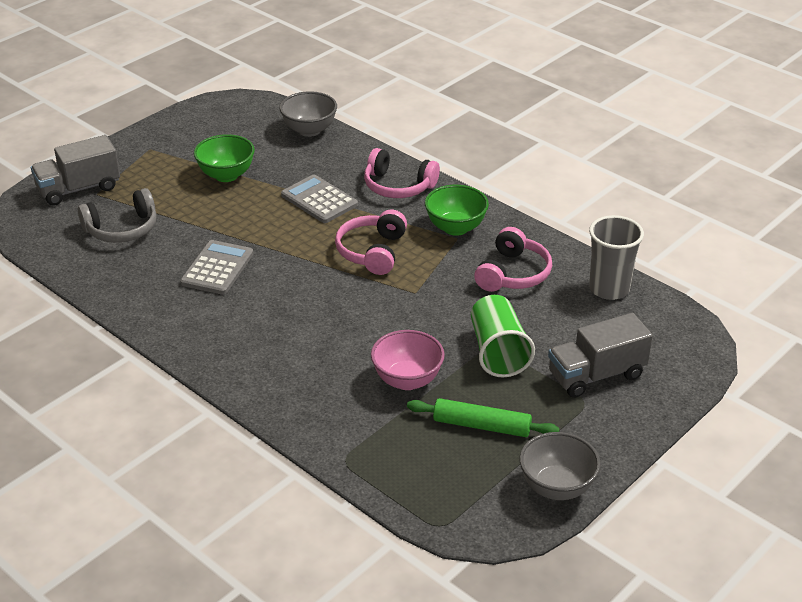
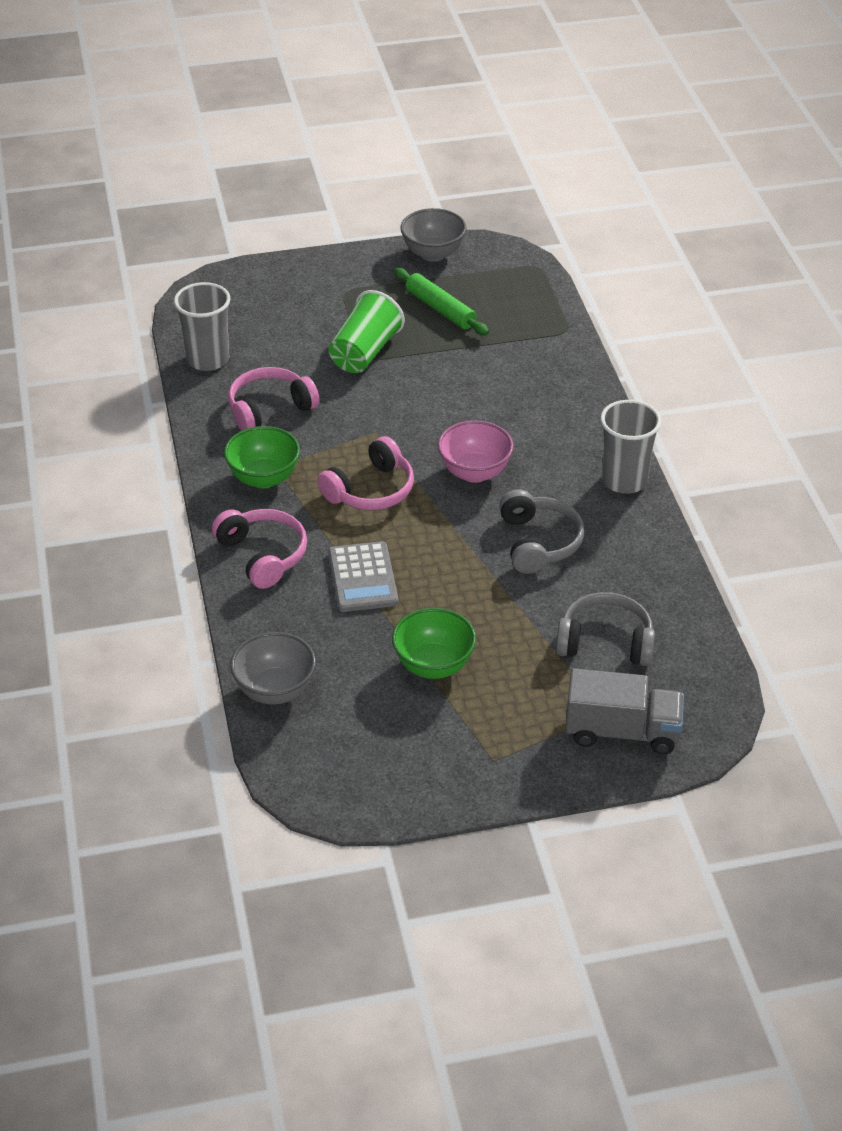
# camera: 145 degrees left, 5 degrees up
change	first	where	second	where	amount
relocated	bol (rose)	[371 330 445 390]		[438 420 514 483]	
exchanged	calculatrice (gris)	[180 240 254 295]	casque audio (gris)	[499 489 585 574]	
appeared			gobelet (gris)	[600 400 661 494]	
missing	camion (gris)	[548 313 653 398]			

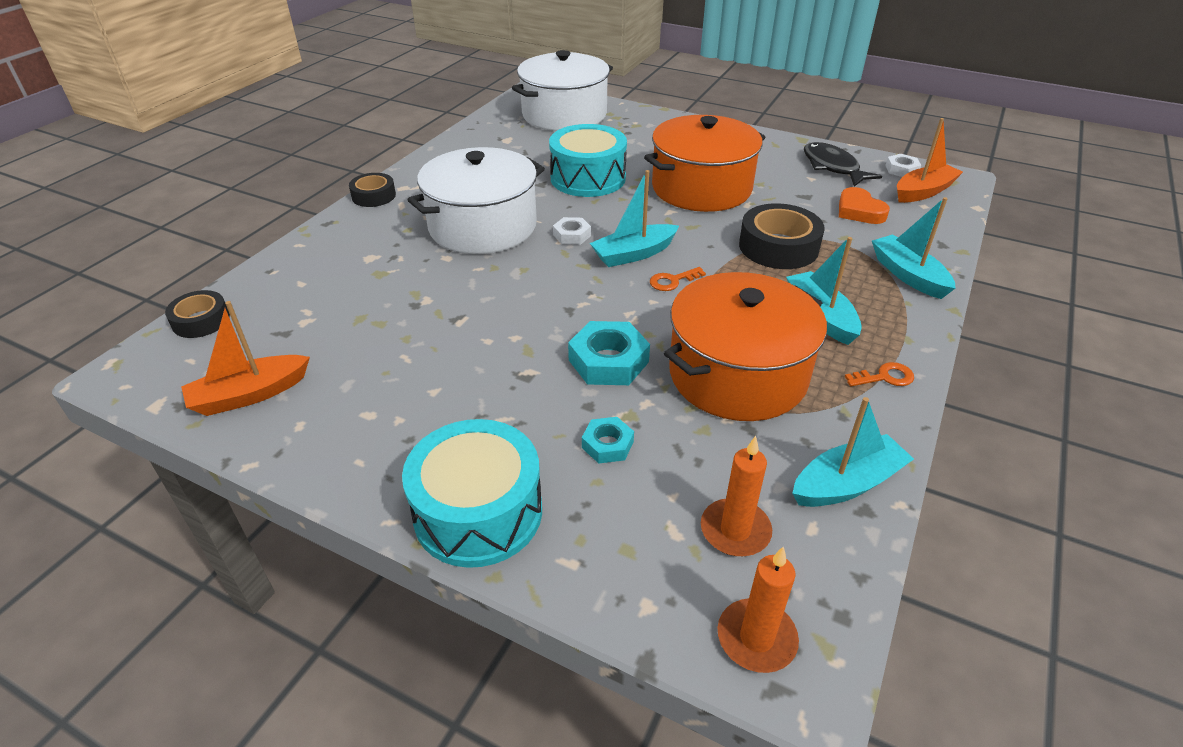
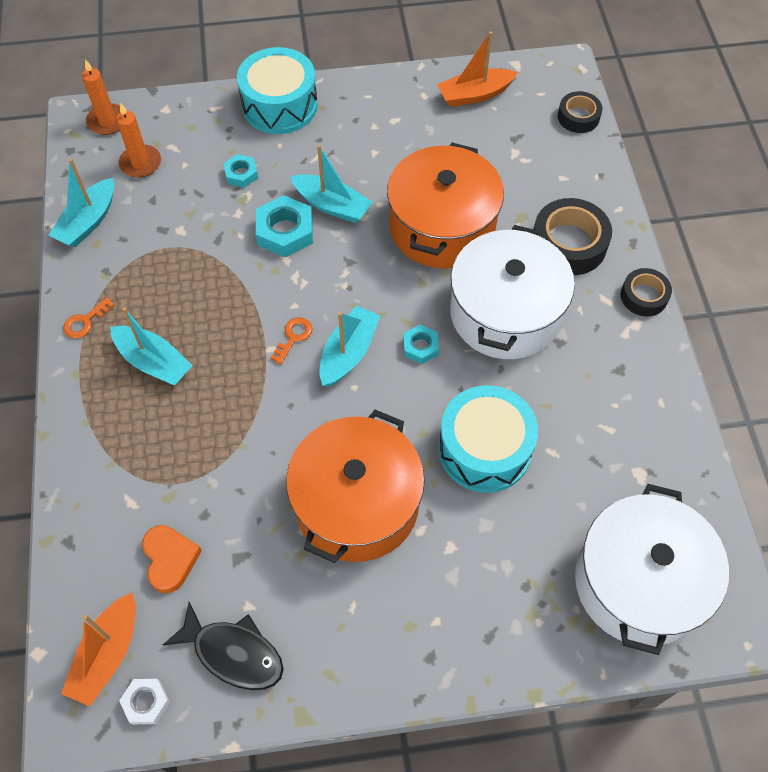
# camera: 145 degrees right, 20 degrees up
change	first	where	second	where	amount
spun	cœur (orange)	[839 187 890 224]		[142 525 202 593]	45 degrees clockwise
relocated	bateau (turquoise)	[872 197 955 299]		[290 145 372 223]	
relocated	marmite (orange)	[664 272 827 421]		[387 143 504 268]	
colour	écrou (blanc)	[553 217 591 245]	écrou (turquoise)	[403 325 439 364]	
spun	bateau (orange)	[181 301 310 416]		[437 32 518 107]	135 degrees counterclockwise
relocated	ruban adhésif (noir)	[739 203 825 269]		[534 198 612 275]	

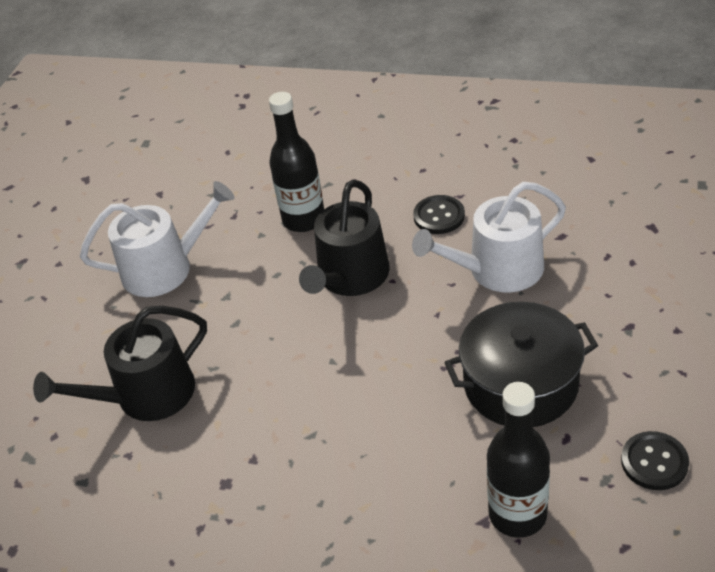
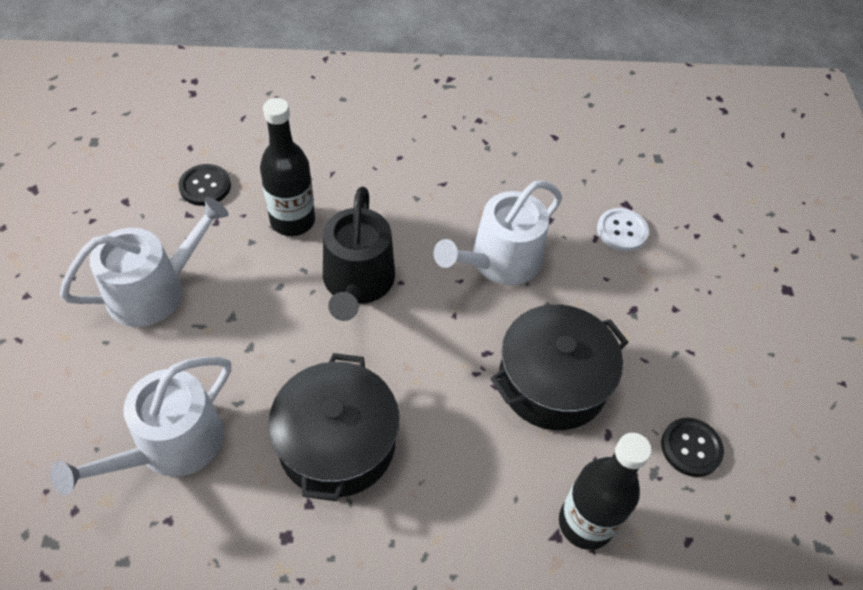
# camera: 25 degrees left, 10 degrees up
change	first	where	second	where	amount
colour	arrosoir (noir)	[33 306 207 421]	arrosoir (blanc)	[50 357 231 495]	
relocated	bouton (noir)	[413 195 465 234]		[178 164 231 206]	
appeared			marmite (noir)	[268 353 400 501]	
appeared			bouton (blanc)	[597 208 649 251]	

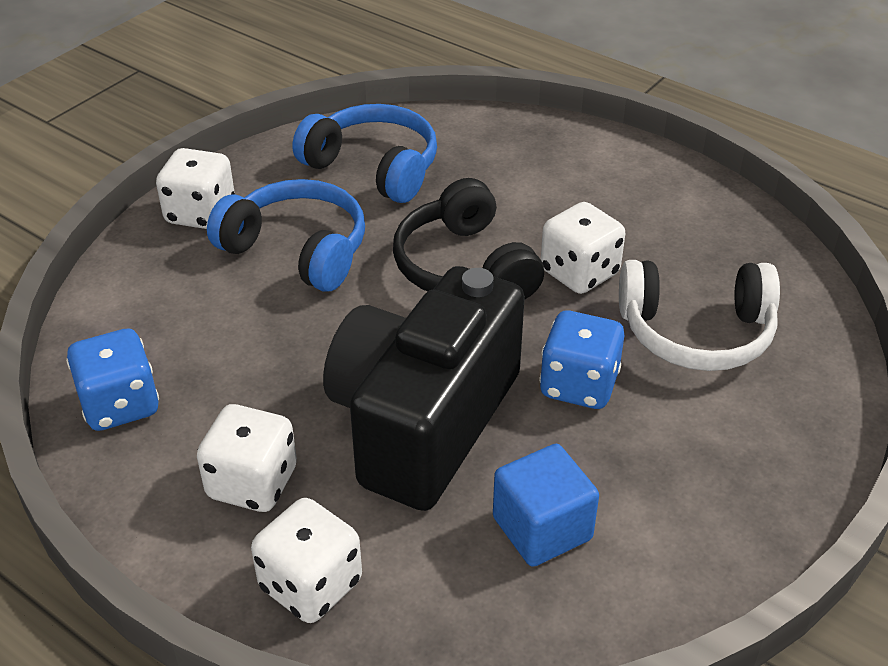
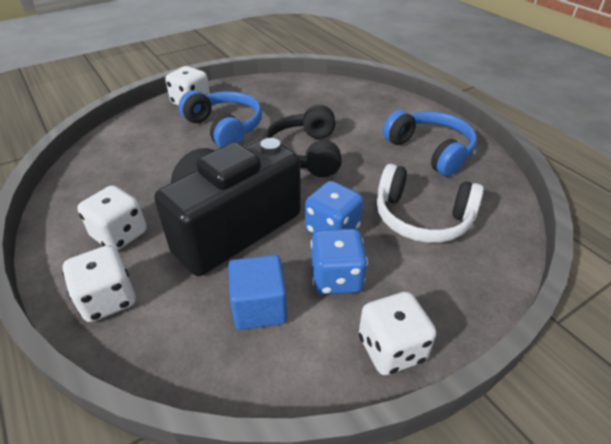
# camera: 20 degrees right, 0 degrees up
change	first	where	second	where	amount
relocated	dé (bleu)	[66 328 159 431]		[311 229 368 294]	
relocated	dé (blanc)	[541 202 625 294]		[359 292 436 375]	
relocated	casque audio (bleu)	[293 104 437 203]		[383 110 477 176]	

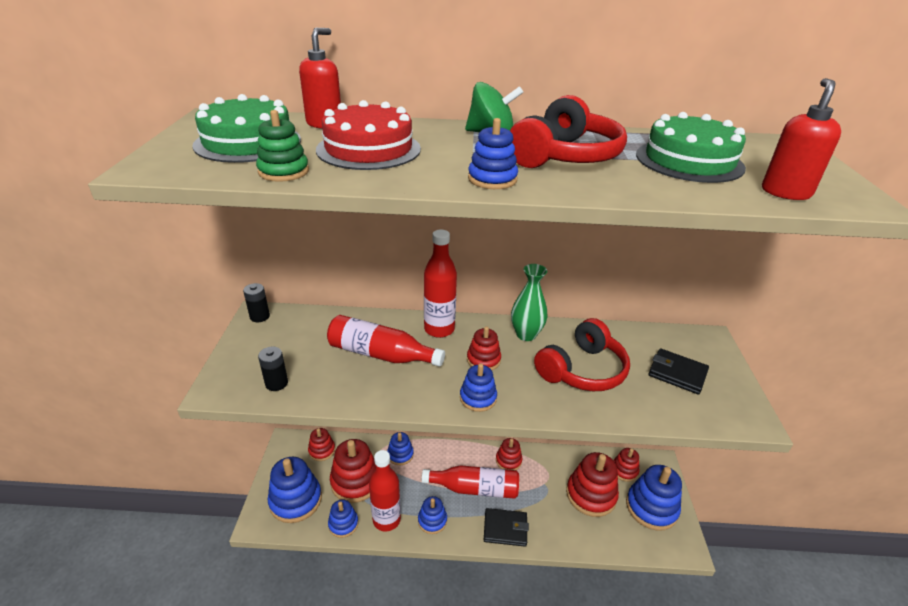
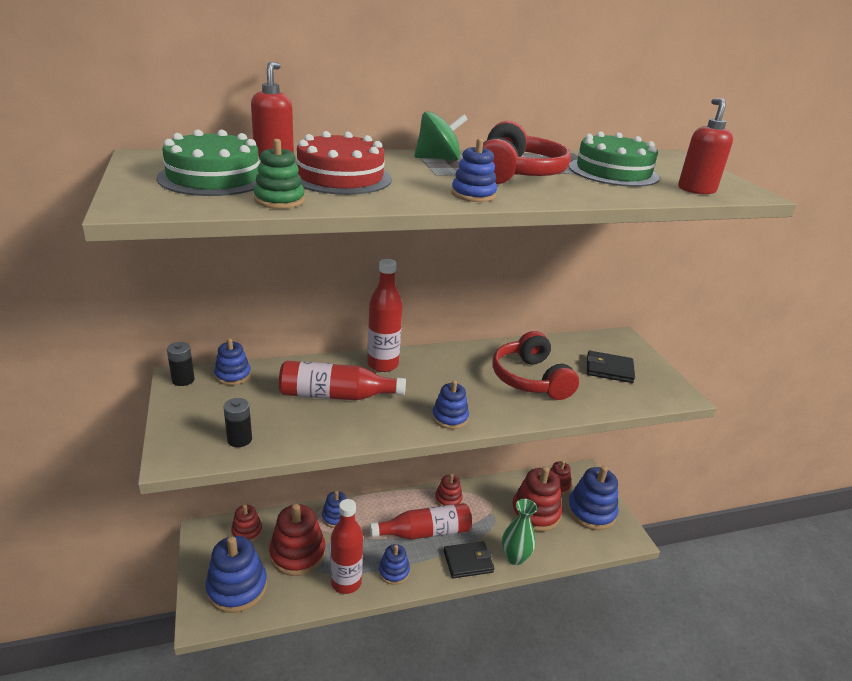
# camera: 20 degrees left, 5 degrees down
change	first	where	second	where	amount
relocated	jouet à empiler (bleu)	[328 499 358 538]		[214 338 251 385]	
spun	casque audio (rouge)	[534 318 630 391]		[493 331 579 400]	135 degrees clockwise
relocated	vase (vert)	[511 264 548 341]		[502 499 537 565]	
missing	jouet à empiler (rouge)	[467 326 501 370]			

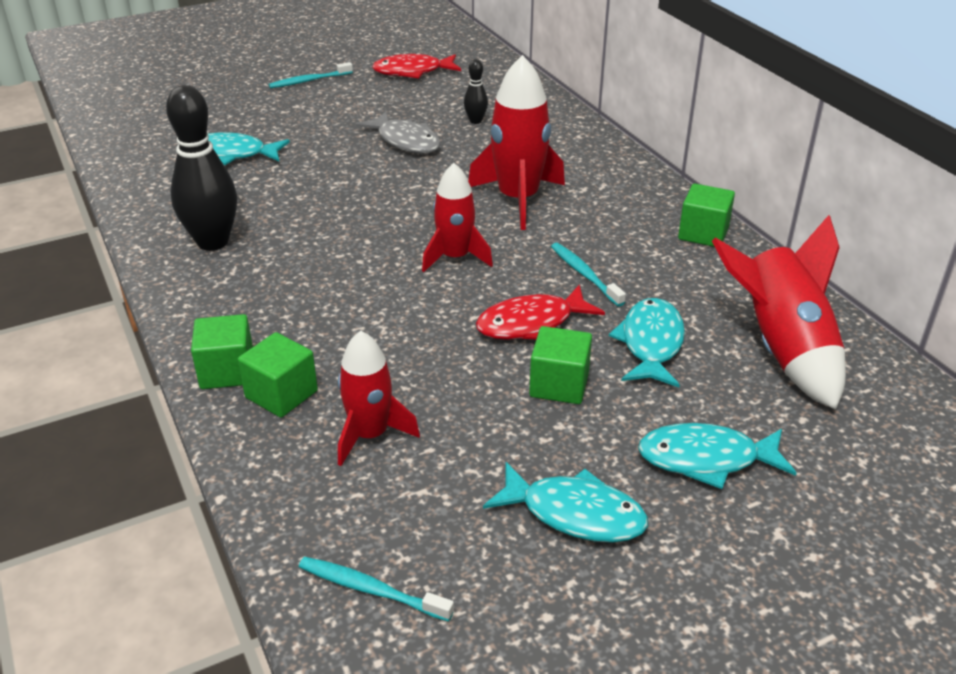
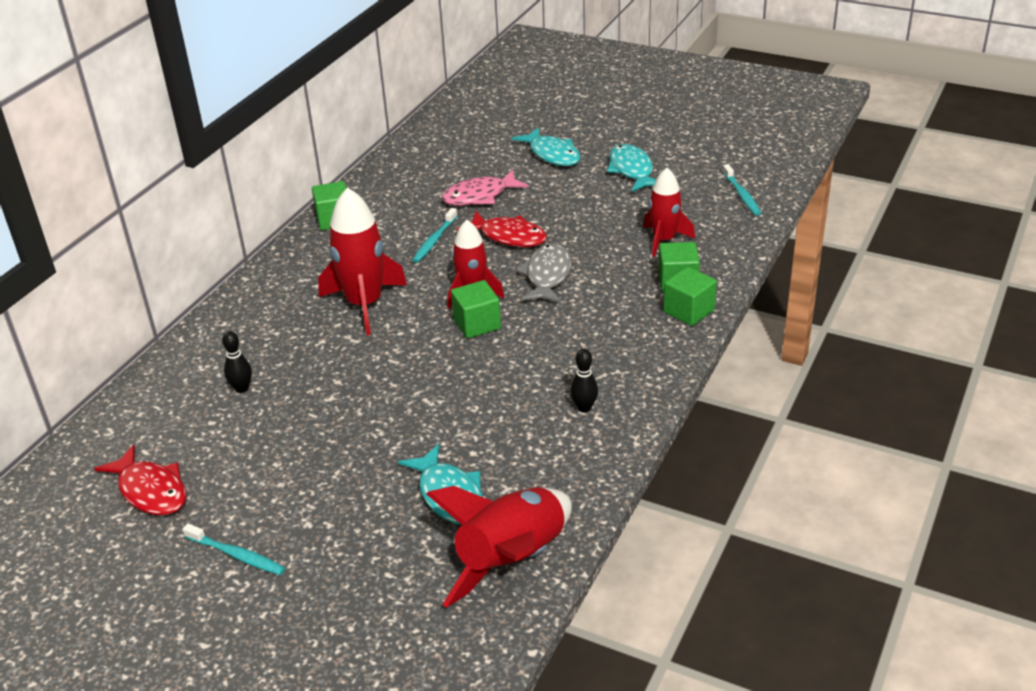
# camera: 125 degrees left, 0 degrees up
change	first	where	second	where	amount
relocated	fusée (rouge)	[712 215 846 410]		[426 486 572 608]	
colour	poisson (turquoise)	[609 298 685 387]	poisson (rose)	[442 170 529 205]	
relocated	cube (vert)	[529 326 592 404]		[451 280 501 338]	
relocated	poisson (gris)	[356 112 441 153]		[516 243 572 303]	
size	quille (noir)	[166 85 237 251]		[570 349 598 413]	x0.47

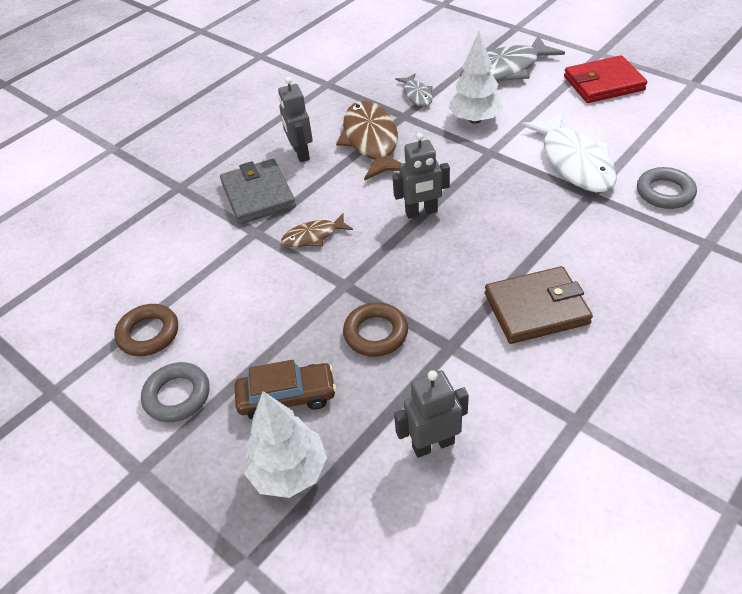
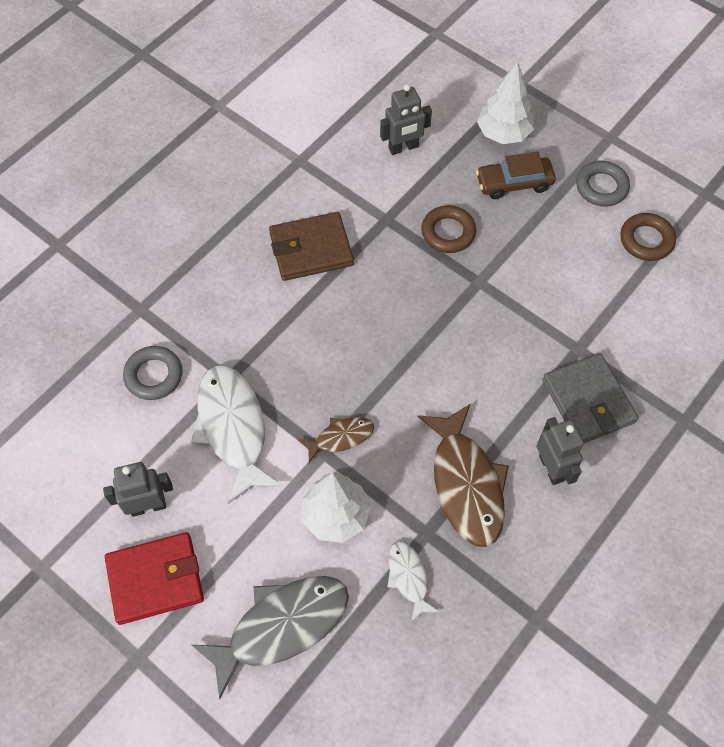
# camera: 175 degrees right, 15 degrees up
change	first	where	second	where	amount
relocated	robot (gris)	[393 133 450 219]		[103 462 173 517]	
relocated	poisson (marron)	[281 213 353 247]		[299 417 374 463]	
colour	poisson (gris)	[395 74 433 107]	poisson (blanc)	[387 541 439 622]	

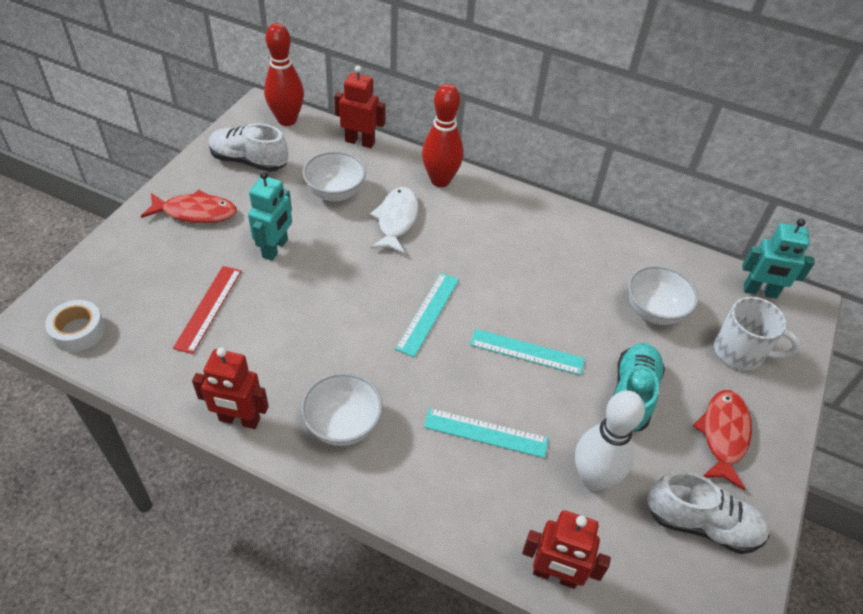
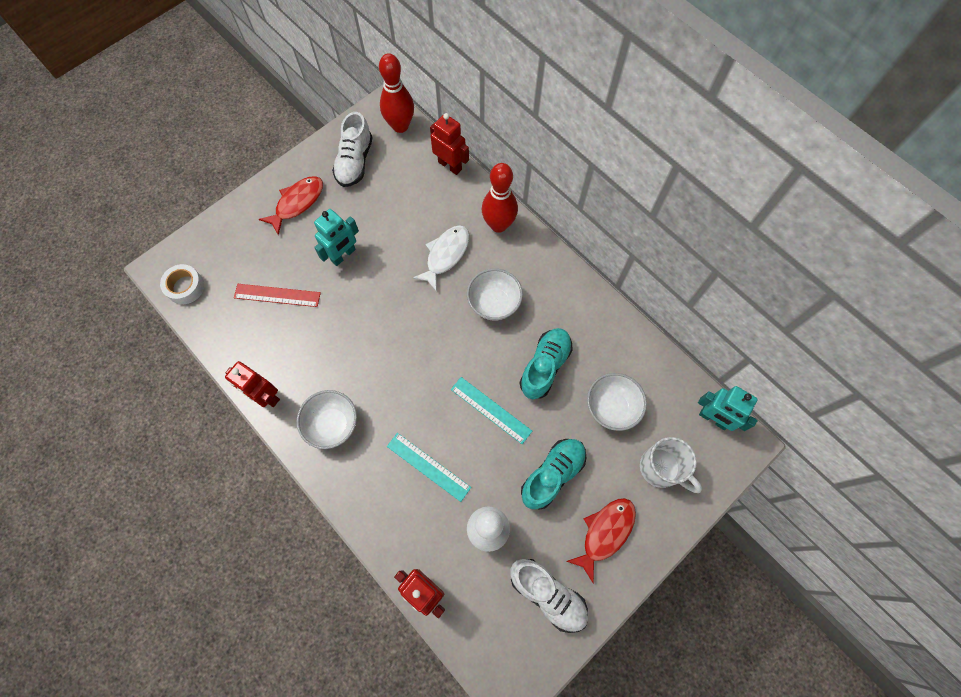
# camera: 25 degrees right, 20 degrees up
change	first	where	second	where	amount
spun	règle (rouge)	[173 266 241 354]		[234 284 321 307]	60 degrees clockwise
spun	poisson (rouge)	[141 189 237 223]		[259 176 323 235]	75 degrees counterclockwise
spun	chaussure (blanc)	[209 123 288 172]		[332 112 372 187]	120 degrees counterclockwise
relocated	bol (blanc)	[302 151 366 201]		[467 268 523 321]	
appeared			chaussure (turquoise)	[520 328 573 399]	
missing	règle (turquoise)	[395 273 459 357]			

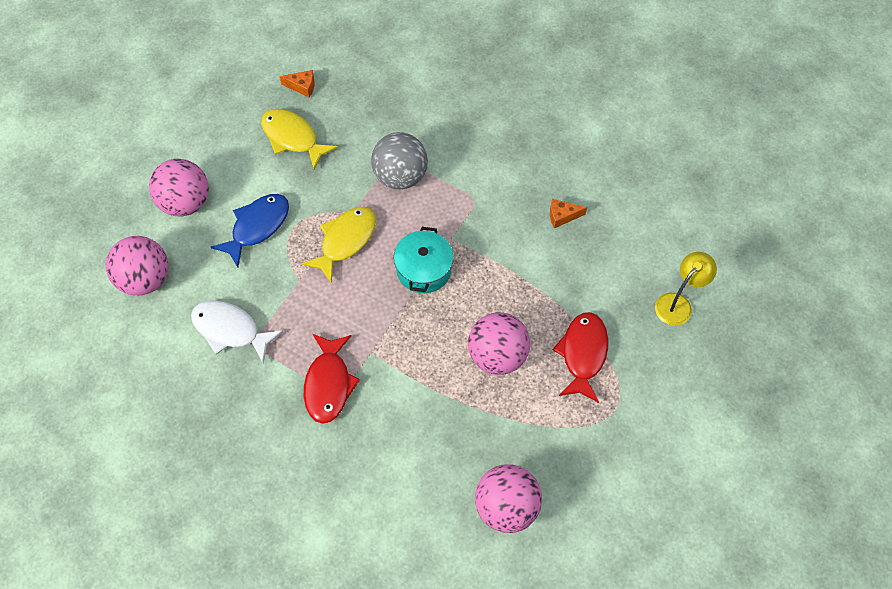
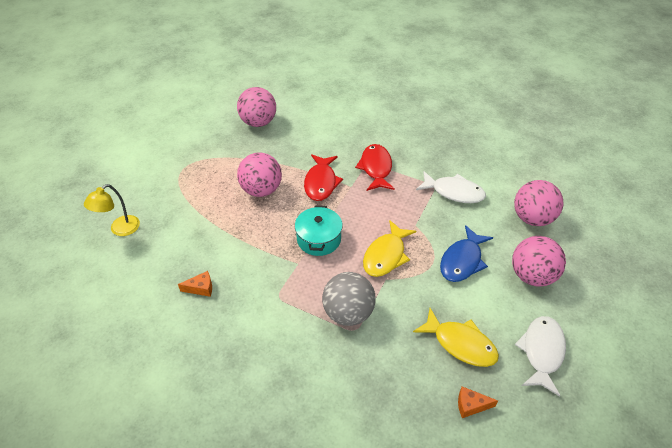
# camera: 175 degrees right, 15 degrees down
change	first	where	second	where	amount
relocated	poisson (rouge)	[553 312 608 403]		[304 154 343 201]	
appeared			poisson (blanc)	[515 316 566 397]	

